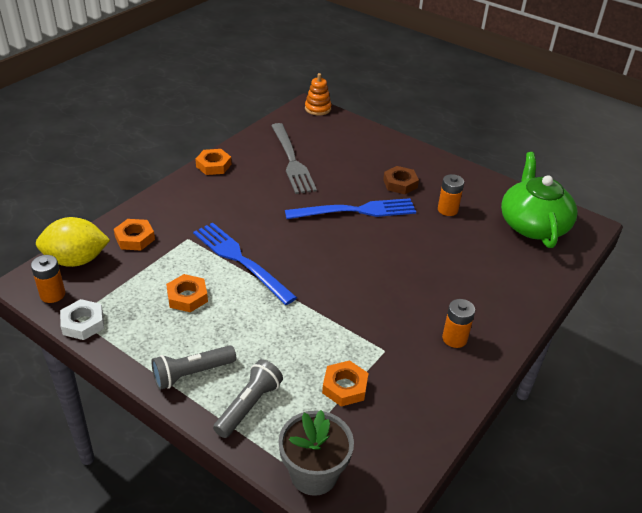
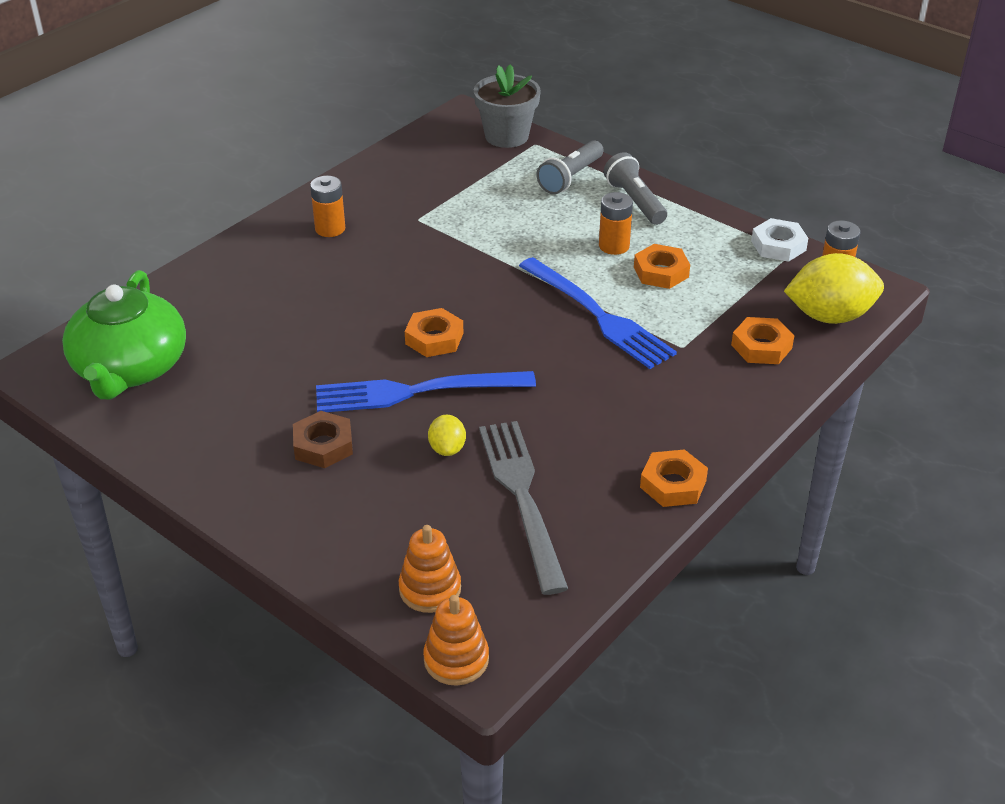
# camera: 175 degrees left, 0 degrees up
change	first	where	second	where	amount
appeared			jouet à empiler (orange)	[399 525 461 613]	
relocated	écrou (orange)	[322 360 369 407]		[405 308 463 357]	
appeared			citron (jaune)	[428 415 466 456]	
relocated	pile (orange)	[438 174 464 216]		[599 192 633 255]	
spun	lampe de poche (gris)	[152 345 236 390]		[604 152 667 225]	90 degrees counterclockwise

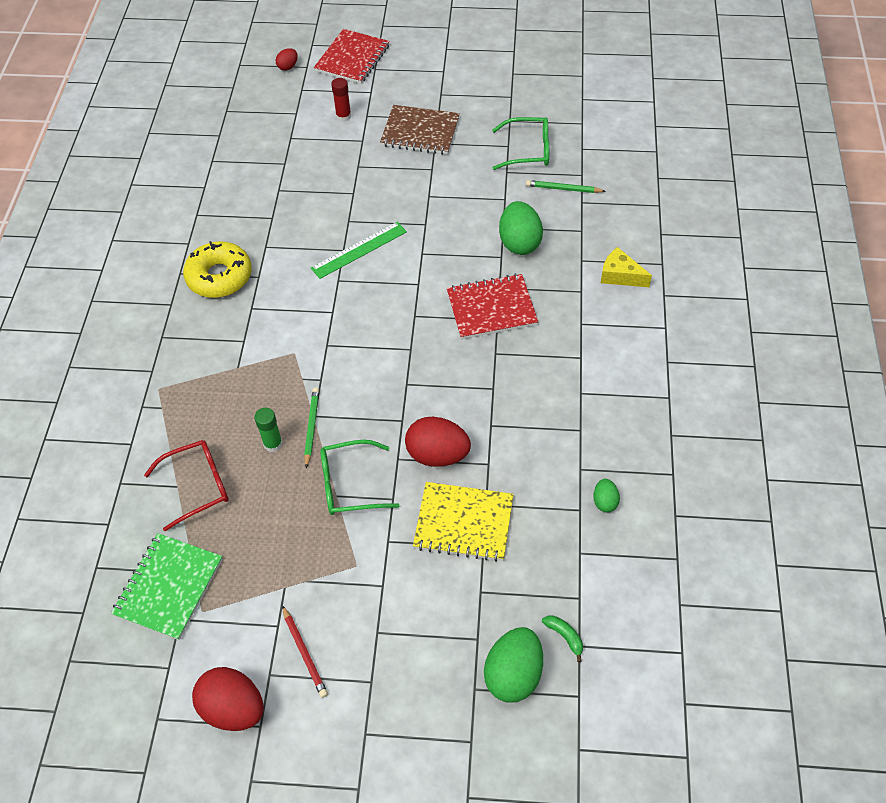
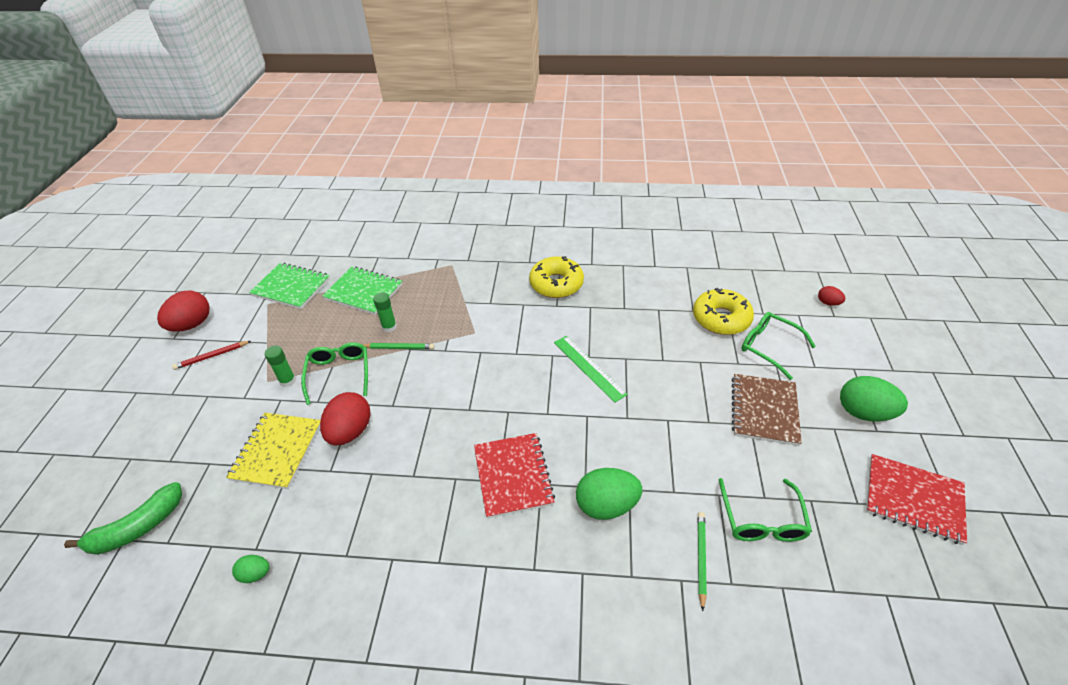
# camera: 90 degrees right, 10 degrees down
change	first	where	second	where	amount
size	banane (vert)	[542 615 583 662]		[64 482 182 555]	x2.10
appeared			bâton de colle (vert)	[265 346 296 387]	
exchanged	lunettes (rouge)	[144 440 229 531]	carnet (vert)	[323 266 402 315]	
appeared			beignet (jaune)	[693 288 754 335]	
exchanged	bâton de colle (rouge)	[331 78 351 122]	lunettes (vert)	[741 312 816 380]	
relocated	œuf (vert)	[484 627 543 703]		[840 376 908 422]	
relocated	carnet (rouge)	[314 29 390 84]		[866 454 967 545]	
missing	fromage (jaune)	[601 247 652 287]			

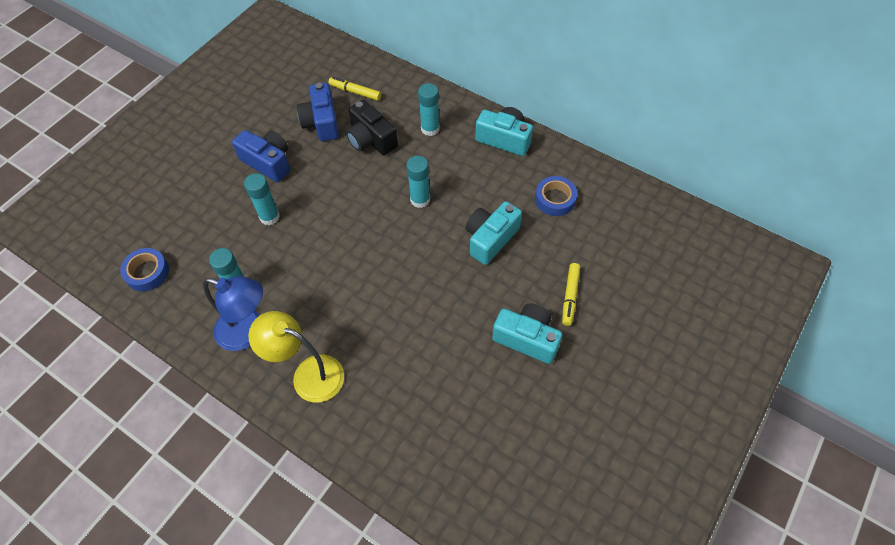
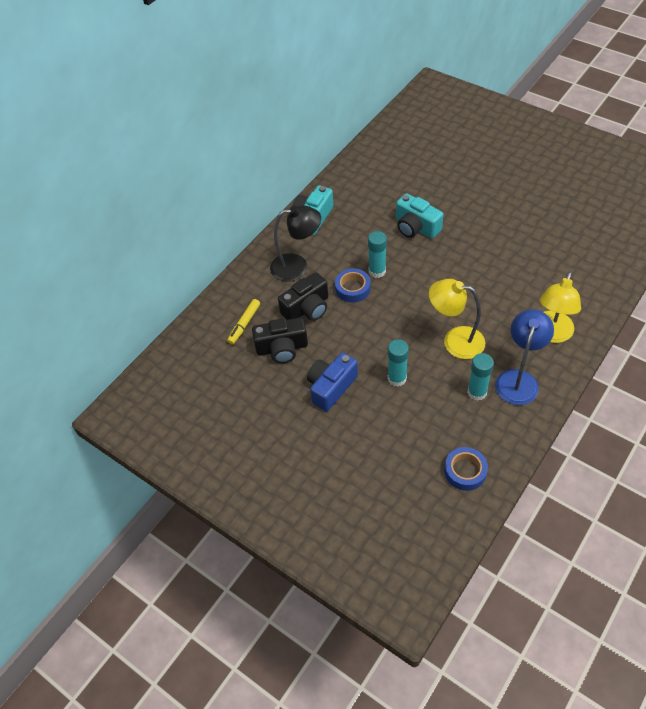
# camera: 85 degrees left, 5 degrees down
change	first	where	second	where	amount
colour	appareil photo (bleu)	[297 83 339 141]	appareil photo (noir)	[252 317 308 363]	
exchanged	bâton de colle (turquoise)	[418 83 440 136]	lampe (noir)	[270 205 321 282]	
relocated	ruban adhésif (bleu)	[535 176 577 216]		[335 268 371 302]	
appeared			lampe (jaune)	[429 279 485 359]	
missing	appareil photo (turquoise)	[492 304 562 364]			
missing	feutre (jaune)	[562 263 580 326]			

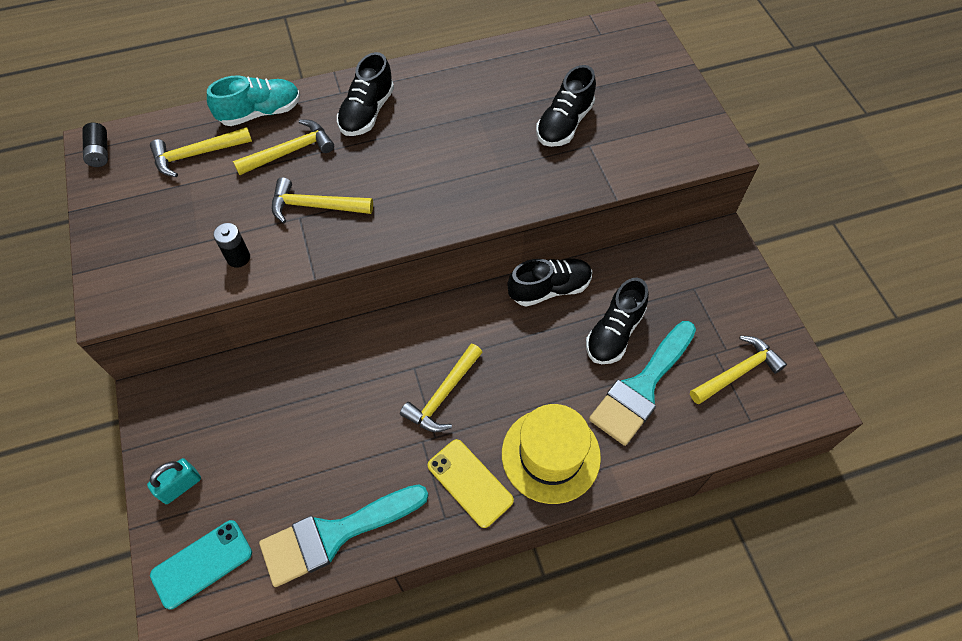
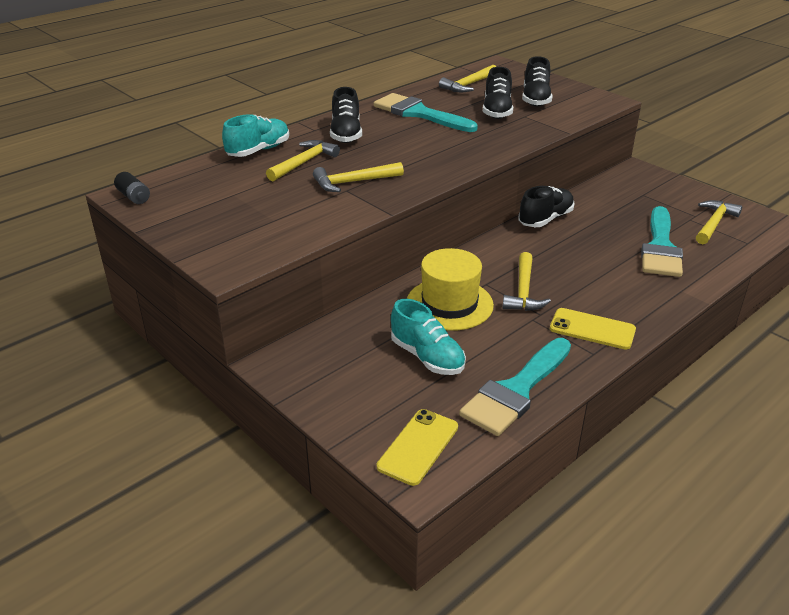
# camera: 25 degrees left, 25 degrees down
change	first	where	second	where	amount
appeared			pinceau (turquoise)	[374 93 478 132]	
colour	téléphone (turquoise)	[150 520 252 609]	téléphone (jaune)	[377 409 458 486]	
appeared			chaussure (turquoise)	[391 299 466 375]	
relocated	chapeau (jaune)	[502 404 601 504]		[407 248 494 331]	
relocated	marteau (jaune)	[150 127 252 177]		[439 65 496 92]	
relocated	chaussure (noir)	[586 278 649 364]		[522 56 552 107]	
missing	cadenas (turquoise)	[147 458 201 504]			
missing	pile (noir)	[213 223 250 268]			

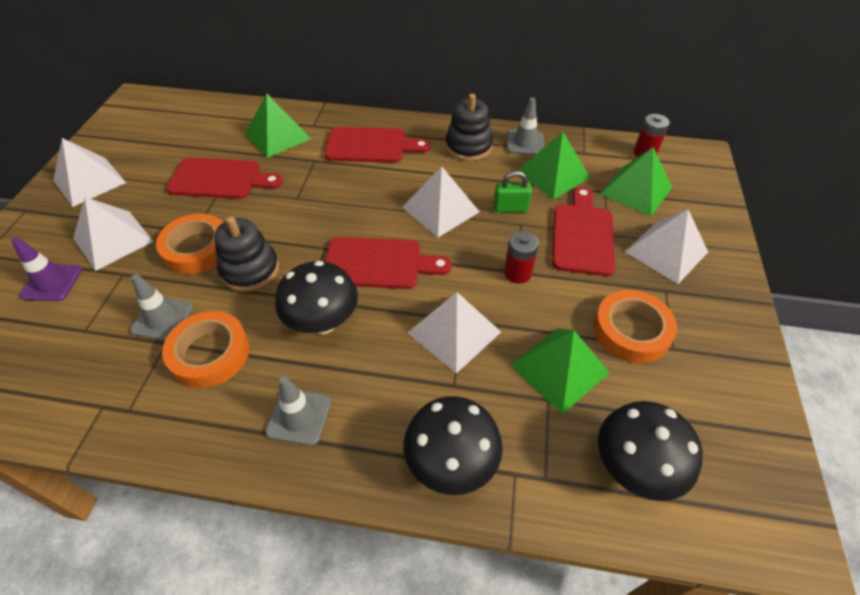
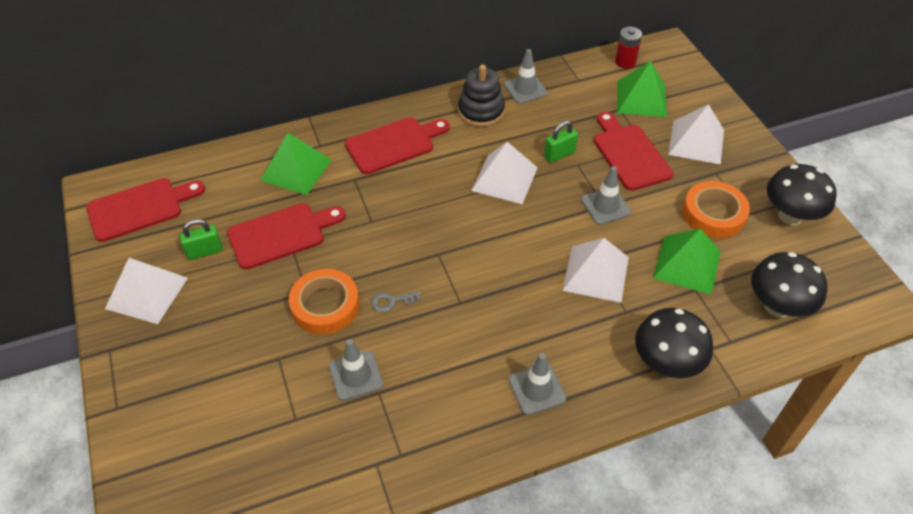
# camera: 30 degrees left, 0 degrees up
change	first	where	second	where	amount
relocated	planche à découper (rouge)	[325 237 452 289]		[86 178 205 242]	
appeared			cadenas (vert)	[179 219 223 260]	
exchanged	jouet à empiler (noir)	[214 216 279 292]	clé (gris)	[371 291 421 312]	
exchanged	pile (rouge)	[504 231 539 284]	cône de chantier (gris)	[581 166 631 225]	
relocated	champignon (noir)	[275 261 358 334]		[767 164 837 225]	
missing	cône de chantier (violet)	[11 237 82 301]			
missing	pyramide (blanc)	[73 197 154 271]			
missing	ruban adhésif (orange)	[162 311 250 388]			
missing	pyramide (vert)	[517 131 590 200]			

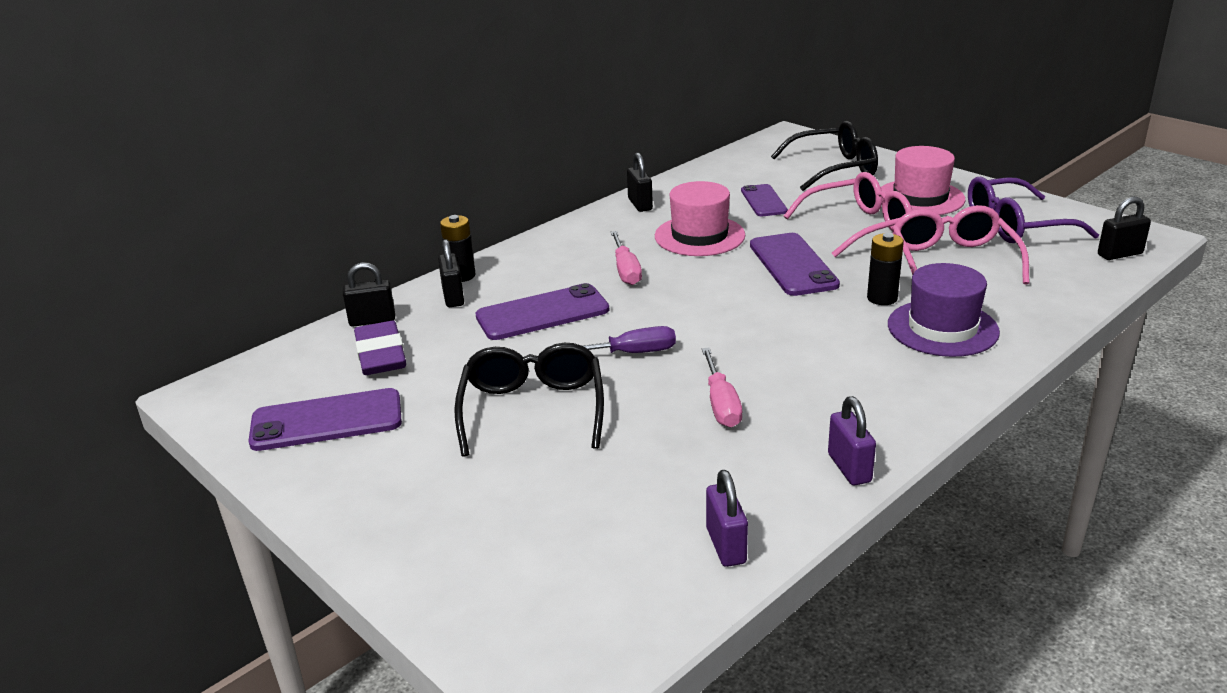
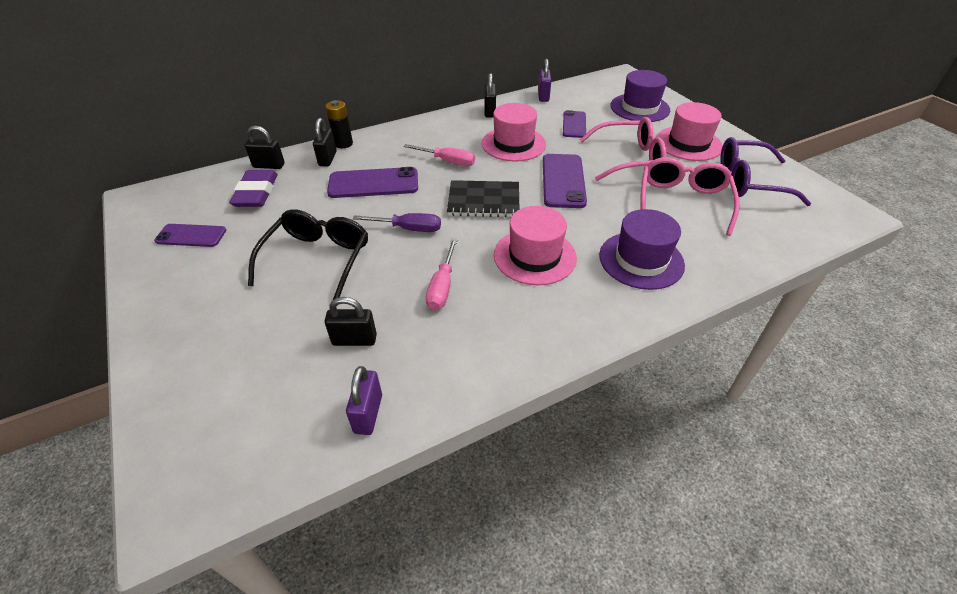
# camera: 15 degrees right, 15 degrees up
change	first	where	second	where	amount
size	téléphone (violet)	[248 388 402 451]		[154 224 226 247]	x0.64
relocated	cadenas (noir)	[1098 197 1151 260]		[324 297 377 346]	
spun	tournevis (rose)	[611 231 642 285]		[403 144 475 166]	75 degrees counterclockwise
appeared			carnet (noir)	[447 180 520 217]	
appeared			chapeau (rose)	[494 206 577 285]	
relocated	cadenas (violet)	[828 396 876 485]		[538 59 551 102]	
exchanged	lunettes (noir)	[771 121 878 191]	chapeau (violet)	[610 70 670 122]	
missing	pile (noir)	[867 233 904 305]			

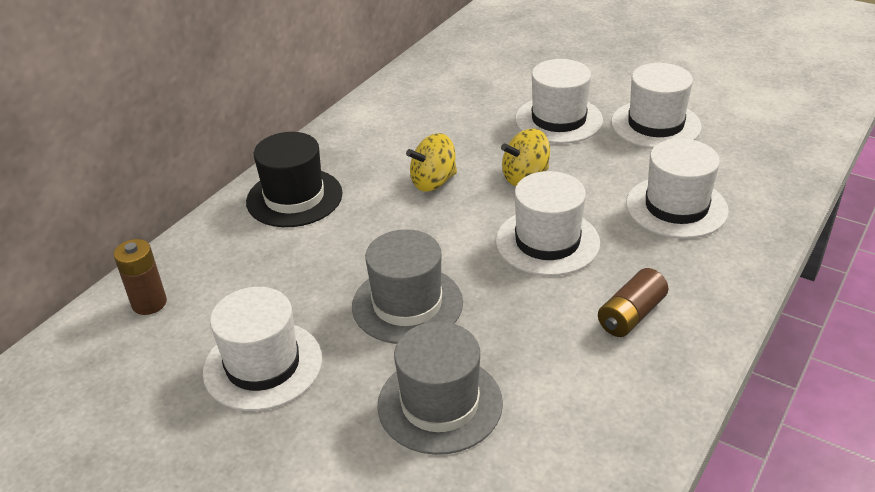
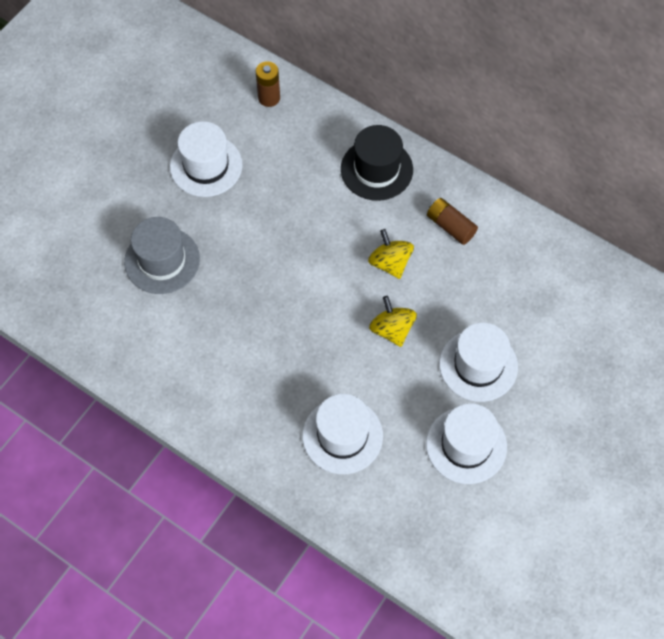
# camera: 90 degrees right, 25 degrees up
change	first	where	second	where	amount
relocated	pile (marron)	[598 268 668 337]		[427 198 478 245]	
missing	chapeau (gris)	[352 229 463 344]			
missing	chapeau (blanc)	[496 171 600 276]			

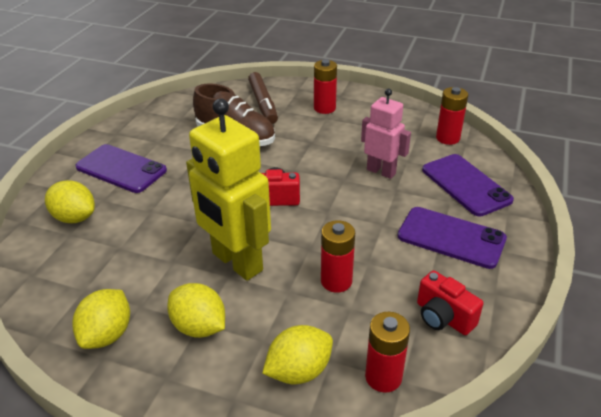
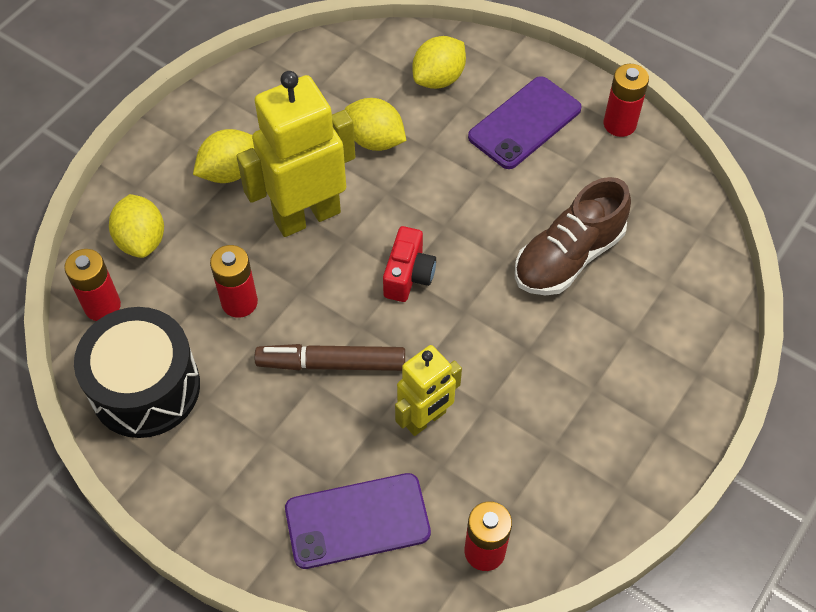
# camera: 105 degrees right, 20 degrees up
change	first	where	second	where	amount
exchanged	appareil photo (rouge)	[417 270 483 335]	tambour (noir)	[74 307 200 438]	
relocated	feutre (marron)	[248 72 278 124]		[255 344 405 371]	
relocated	citron (jaune)	[72 289 130 349]		[344 98 406 151]	
colour	robot (rose)	[361 89 411 179]	robot (jaune)	[395 345 462 436]	
relocated	pile (rouge)	[314 60 337 114]		[604 64 649 137]	
missing	téléphone (violet)	[398 207 507 269]			

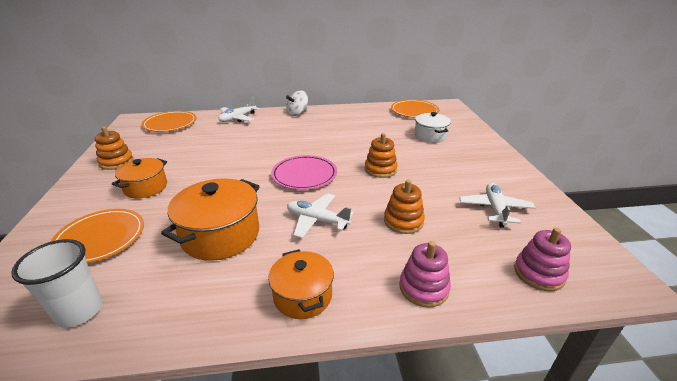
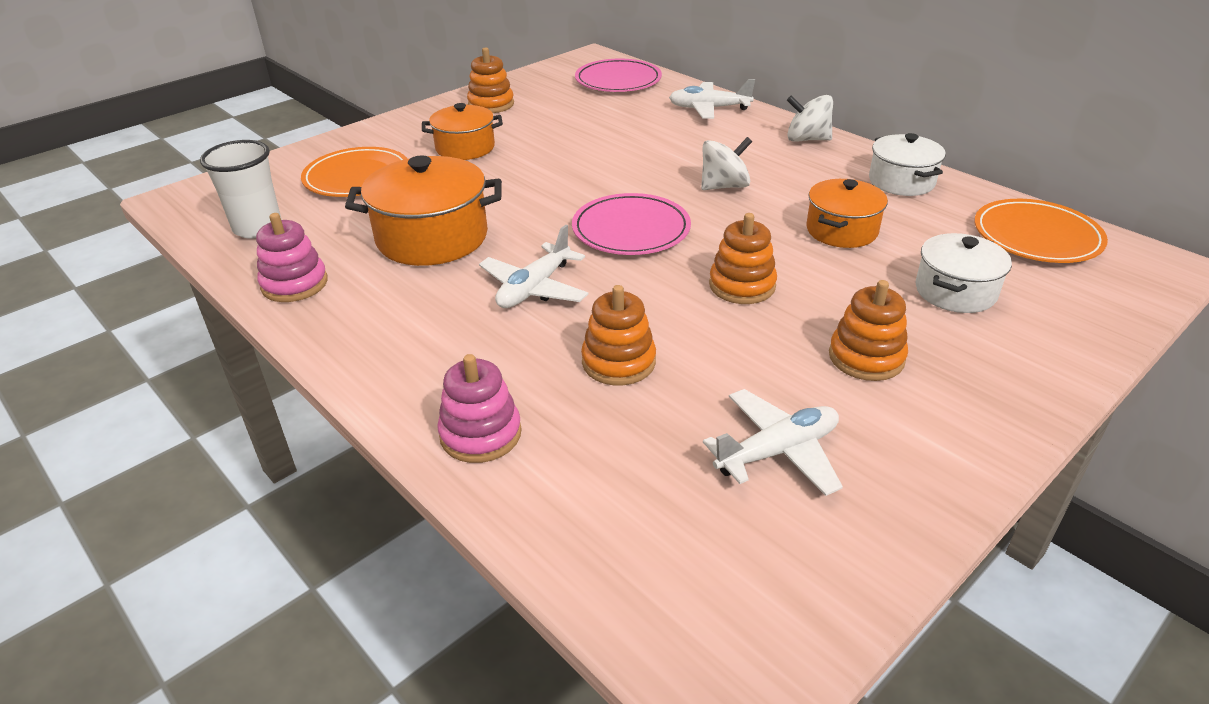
# camera: 55 degrees right, 5 degrees up
change	first	where	second	where	amount
relocated	jouet à empiler (rose)	[514 228 571 291]		[256 213 328 302]	
spun	avion (blanc)	[287 193 354 238]		[479 225 588 308]	135 degrees counterclockwise
colour	assiette (orange)	[141 111 196 132]	assiette (rose)	[575 59 662 92]	
appeared			toupie (blanc)	[701 137 752 190]	
relocated	marmite (orange)	[268 249 334 319]		[806 179 888 248]	
appeared			jouet à empiler (orange)	[829 280 908 381]	
appeared			marmite (blanc)	[869 133 946 196]	

